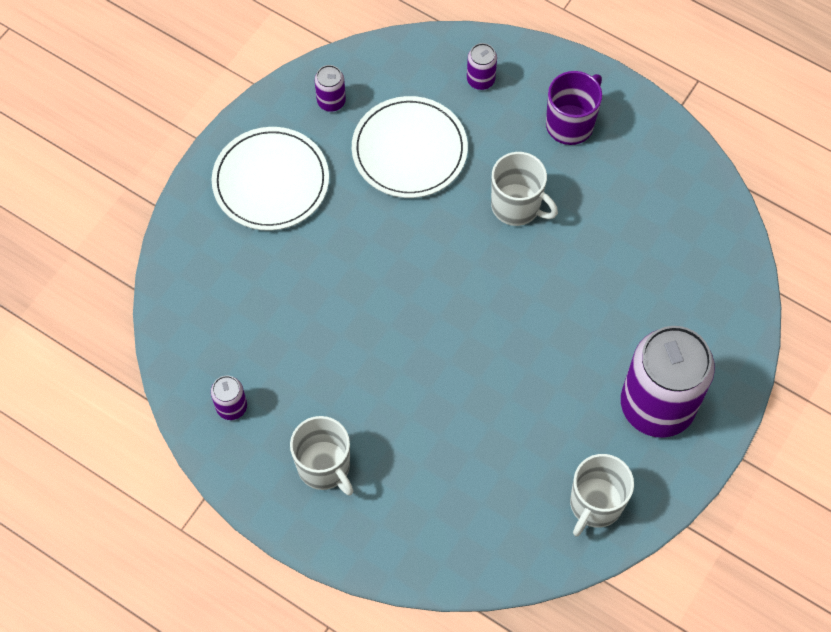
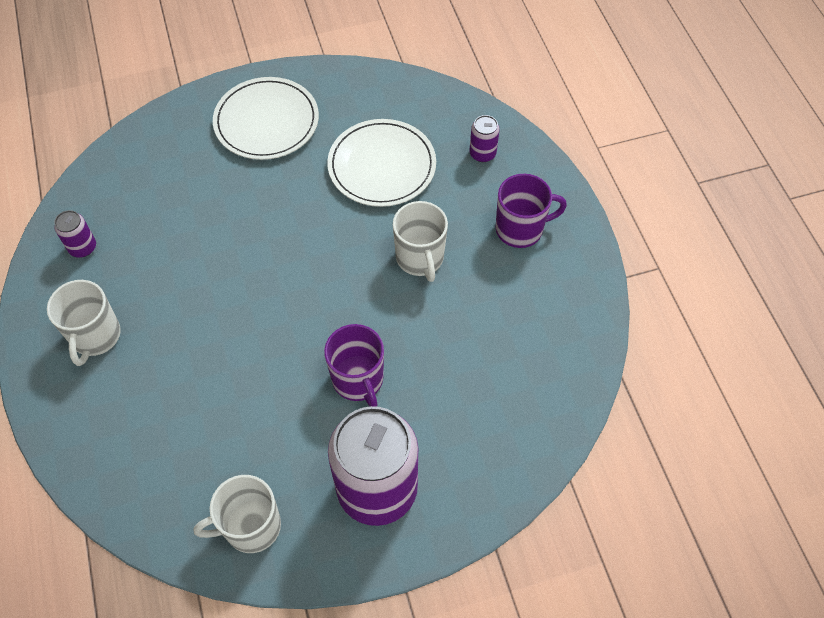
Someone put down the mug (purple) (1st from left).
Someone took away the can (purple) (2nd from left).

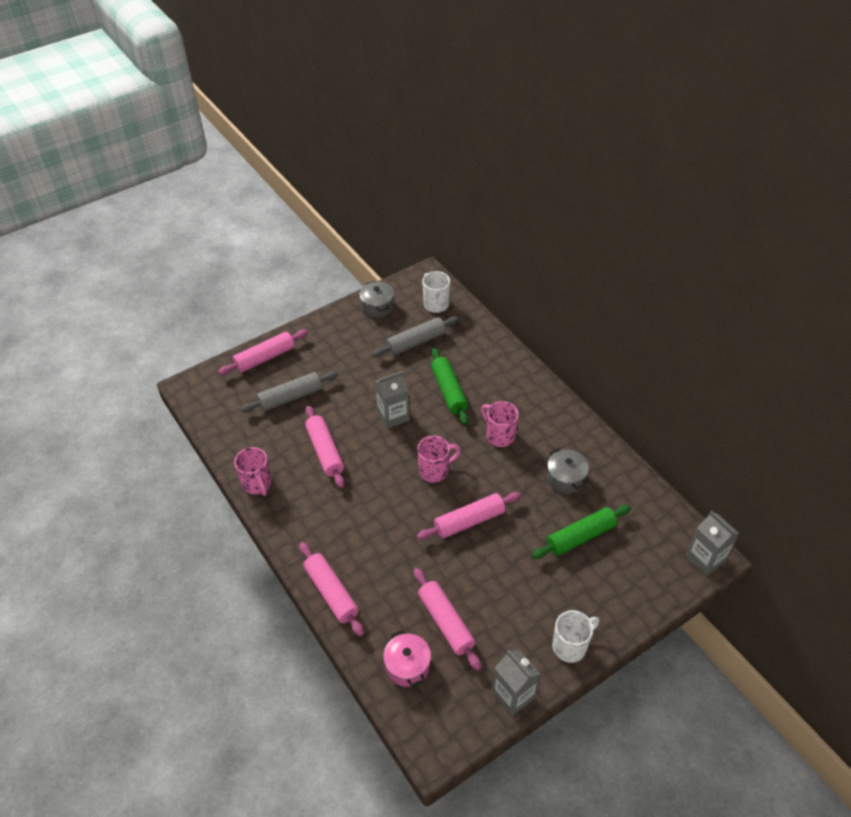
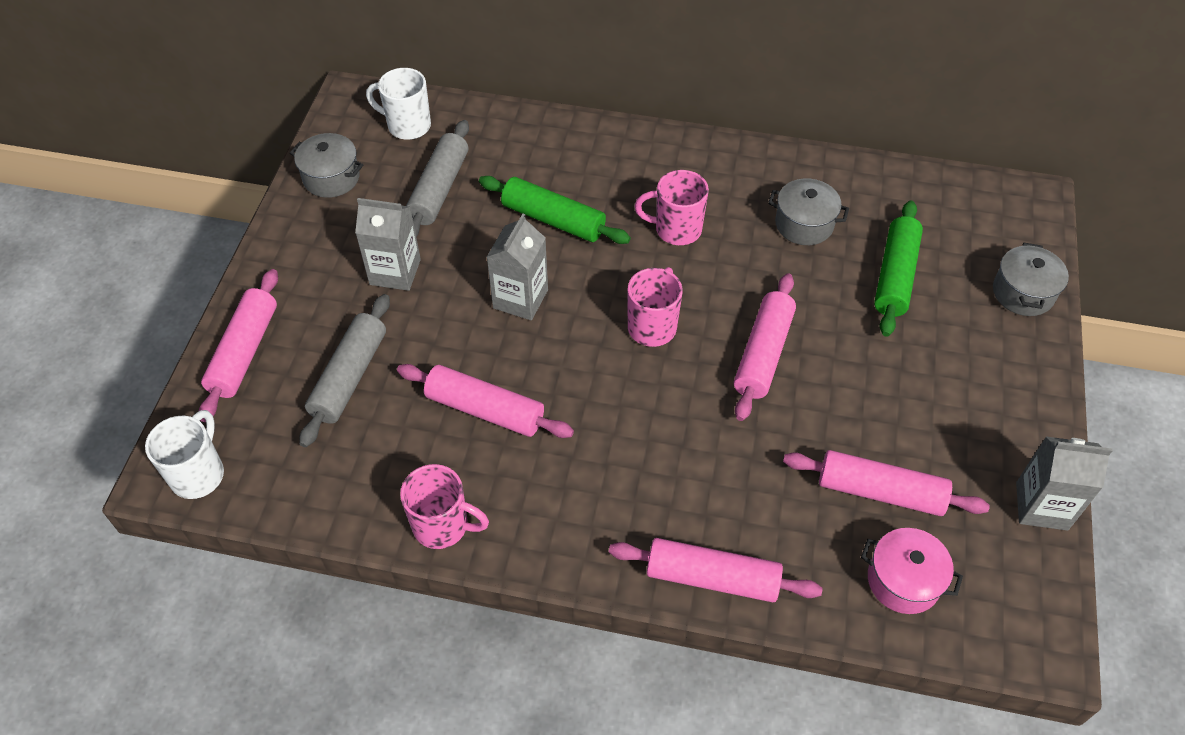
Someone carried the mug (white) (2nd from left in the first image).
Someone carried the carton (grey) (3rd from left in the first image).
Someone put down the pot (grey) (3rd from left).

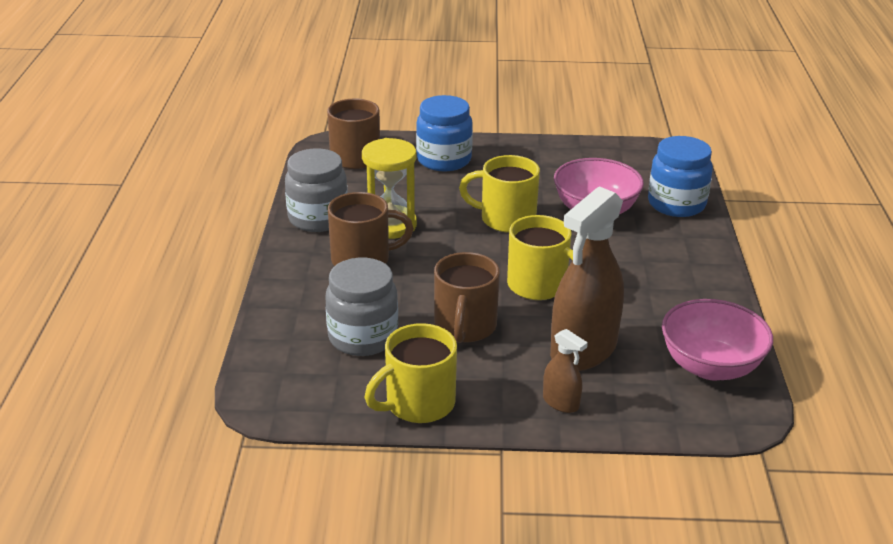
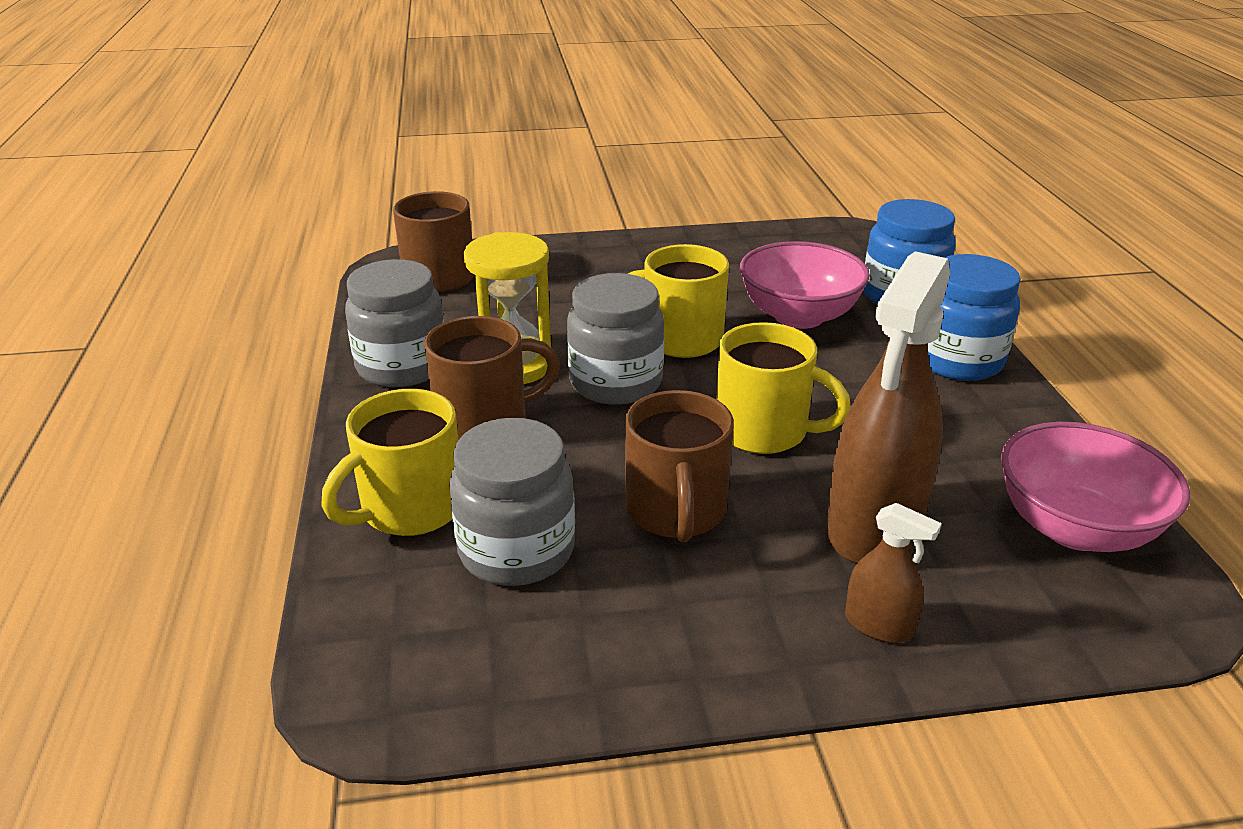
Someone carried the mug (yellow) (1st from left).
Someone put down the jar (grey) (3rd from left).
Someone carried the jar (blue) (1st from left in the first image).

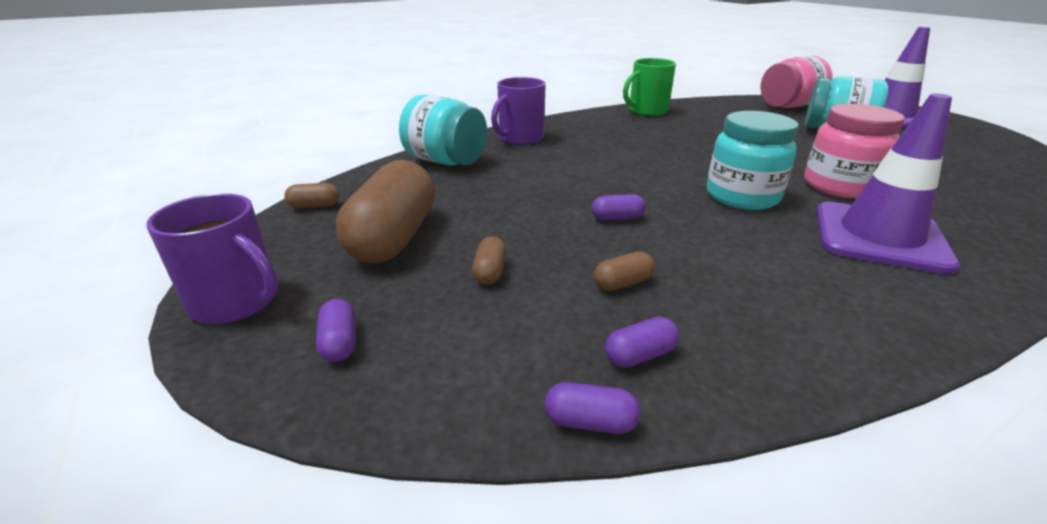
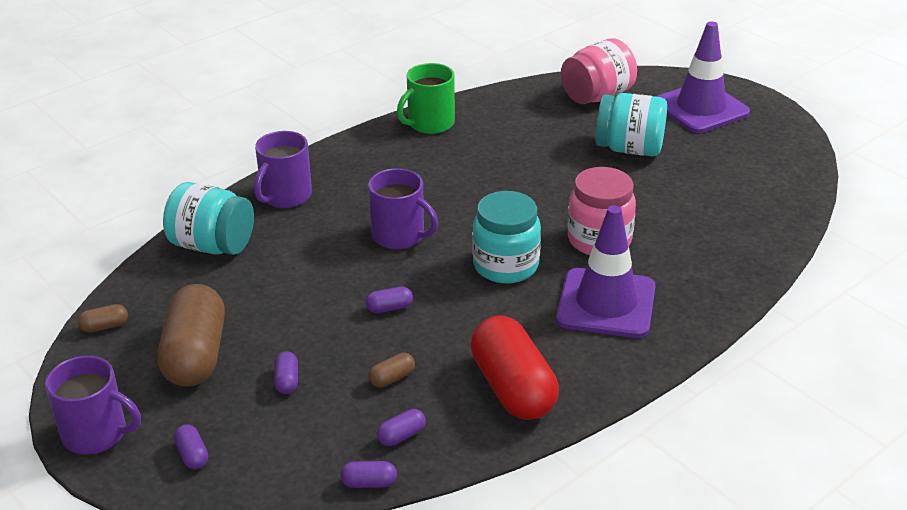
Someone repainted the capsule (brown) (3rd from left), which became the capsule (purple) (2nd from left).
Someone put down the mug (purple) (3rd from left).
Someone put down the capsule (red).

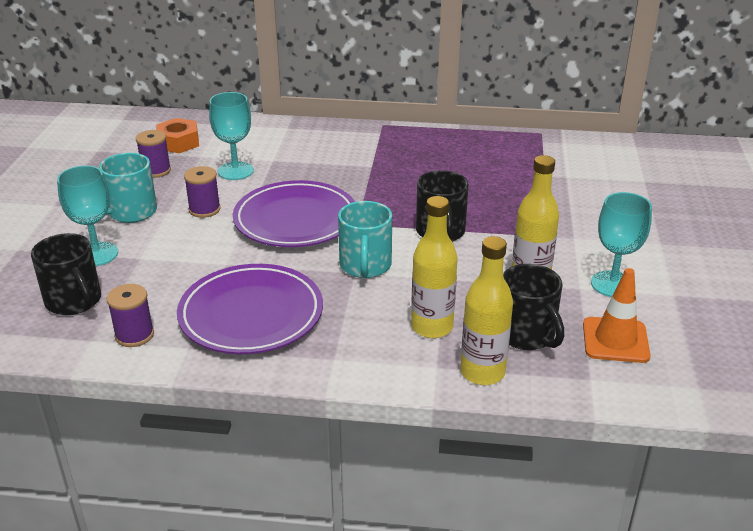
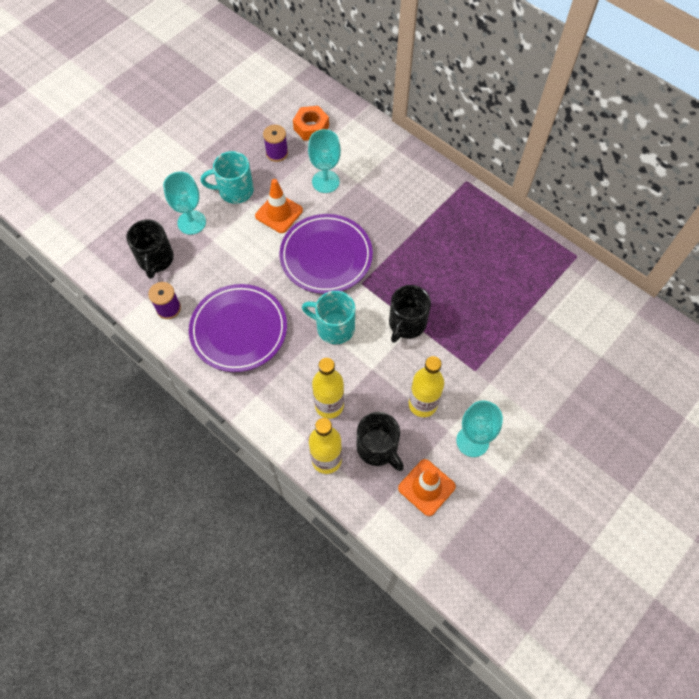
Someone swapped the spool (purple) (3rd from left) for the traffic cone (orange) (1st from left).
Someone rotated the mug (turquoise) (2nd from left) by 75 degrees clockwise.
Someone rotated the mug (black) (3rd from left in the first image) by 45 degrees counterclockwise.

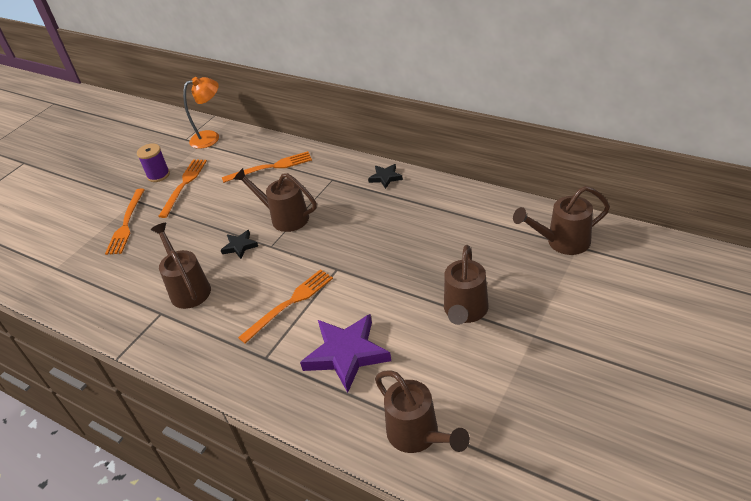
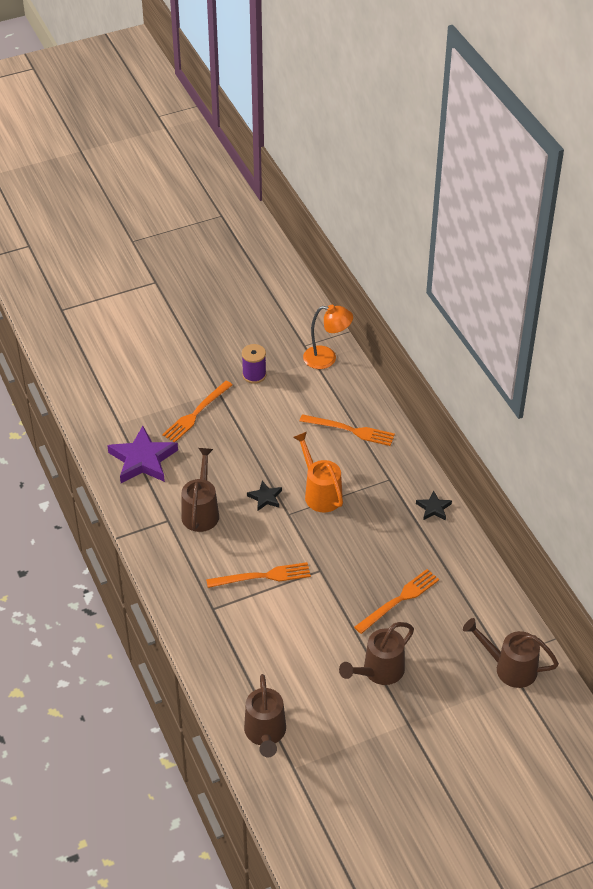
Someone carried the star (purple).
Someone repainted the watering can (brown) (2nd from left), which became the watering can (orange).
Someone carried the fork (orange) (2nd from left in the first image).

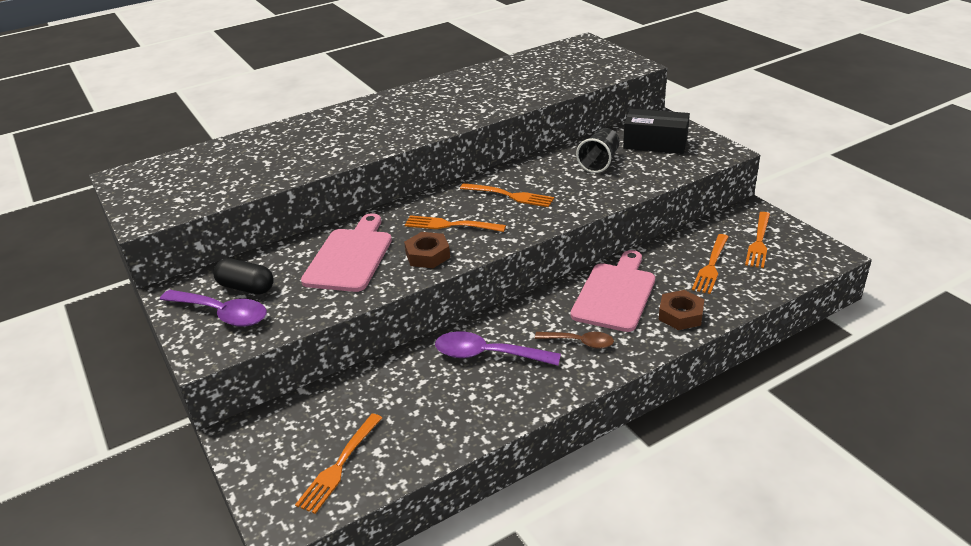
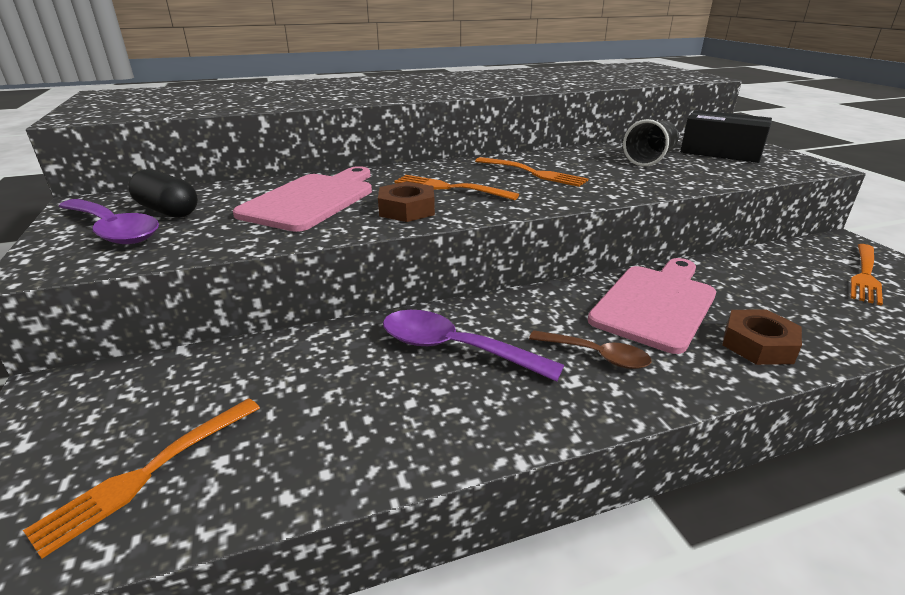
Someone took away the fork (orange) (4th from left).

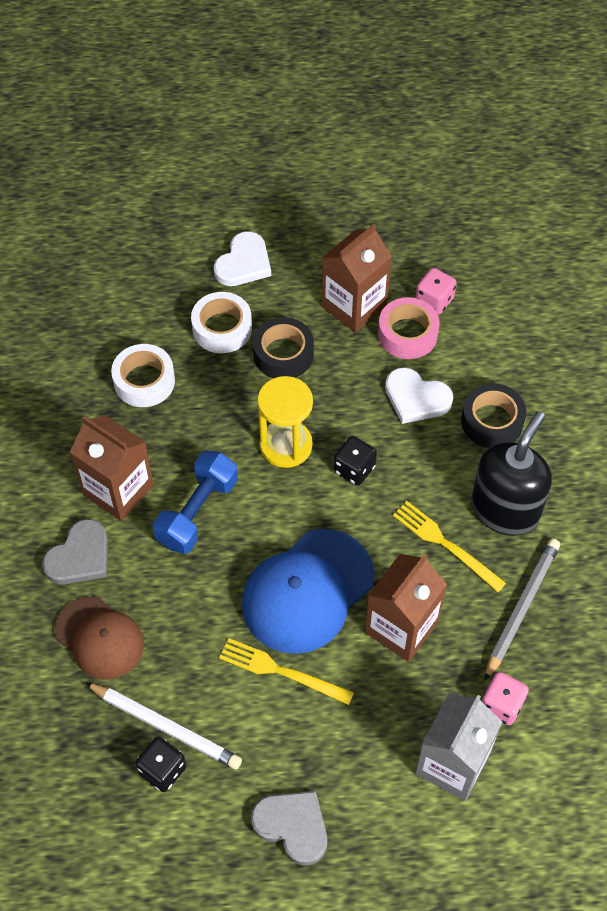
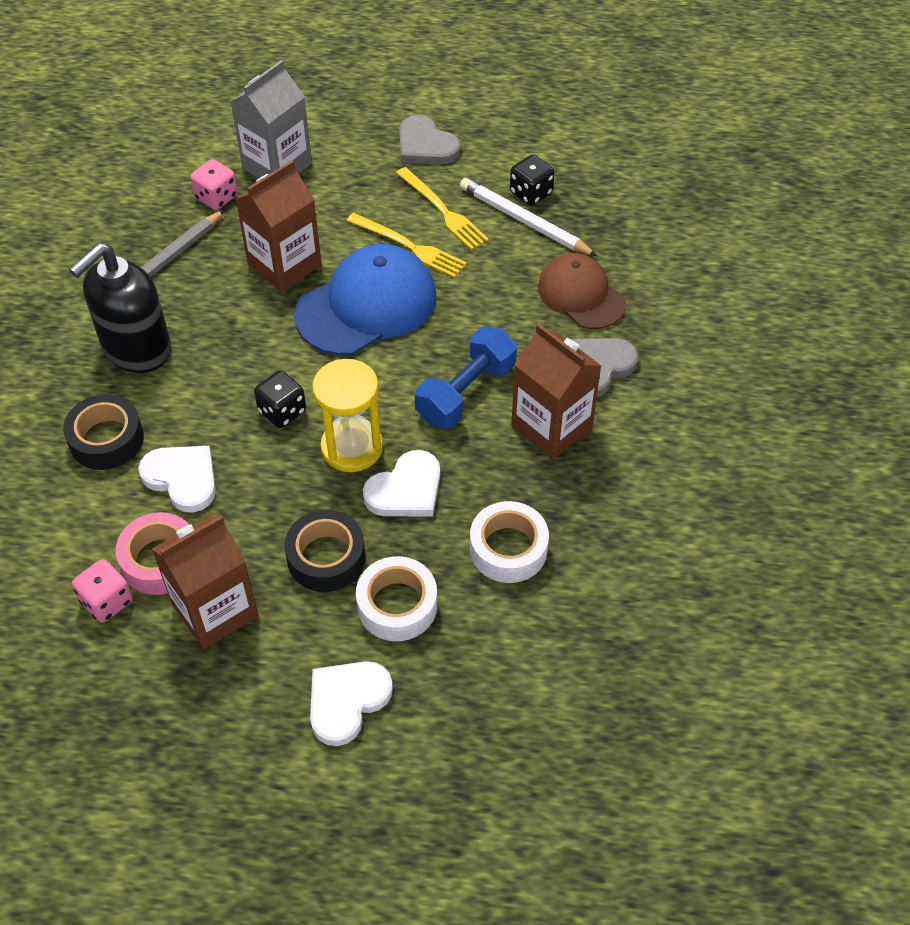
Someone put down the heart (white) (3rd from left).
Someone carried the fork (yellow) (2nd from left).

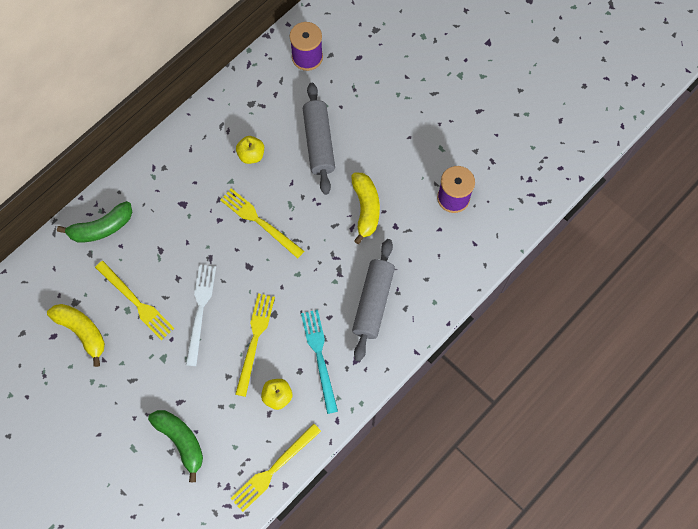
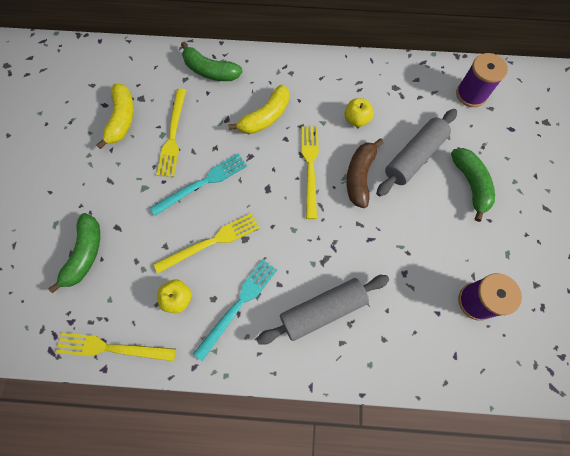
Someone repainted the fork (white), which became the fork (turquoise) (1st from left).
Someone carried the banana (yellow) (2nd from left).
Someone put down the banana (brown).
Someone put down the banana (green) (3rd from left).

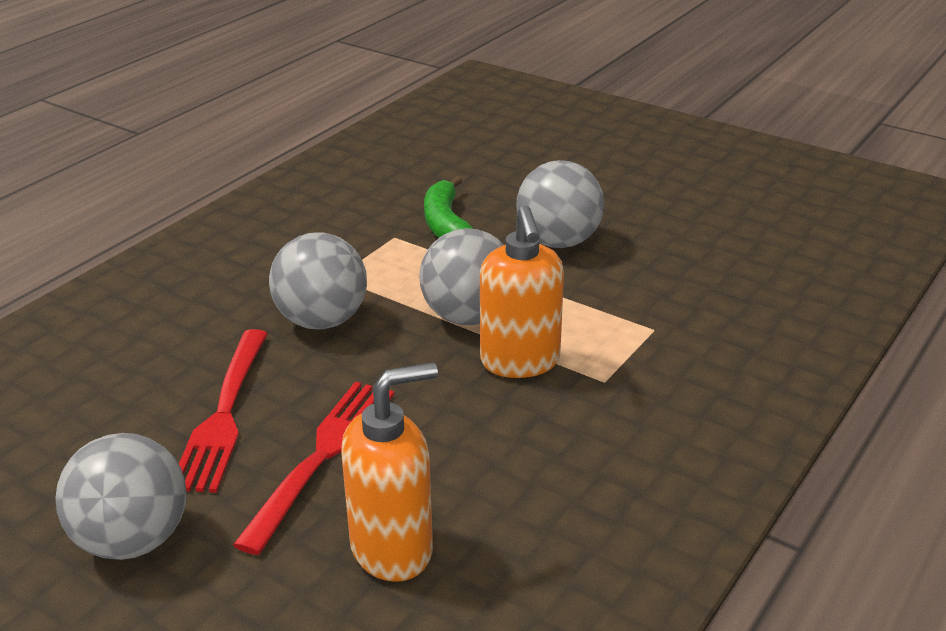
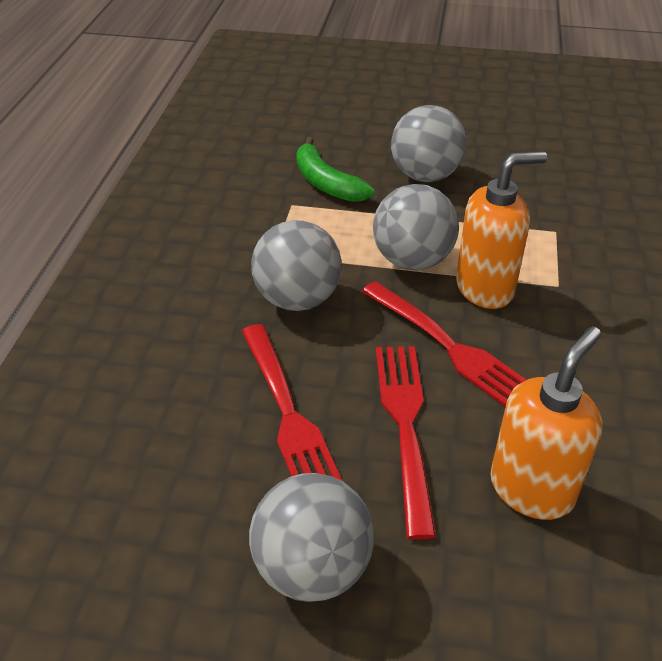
Someone put down the fork (red) (3rd from left).
Someone rotated the soap dispenser (orange) (2nd from left in the first image) by 75 degrees counterclockwise.

